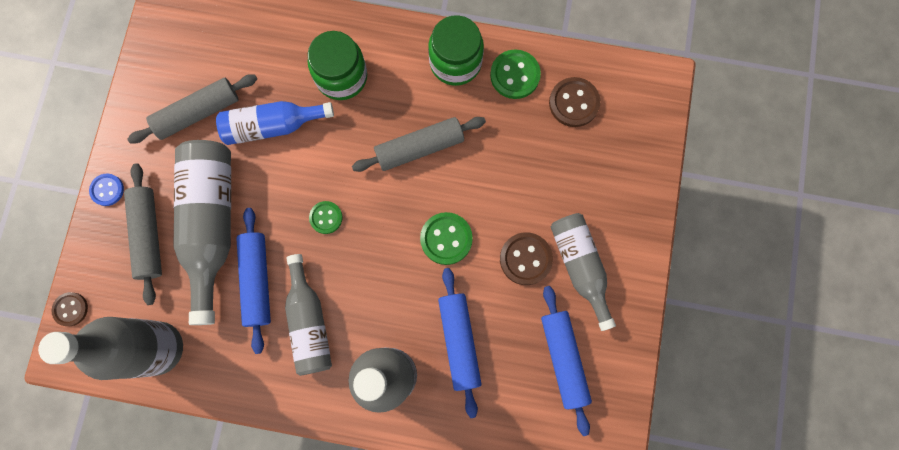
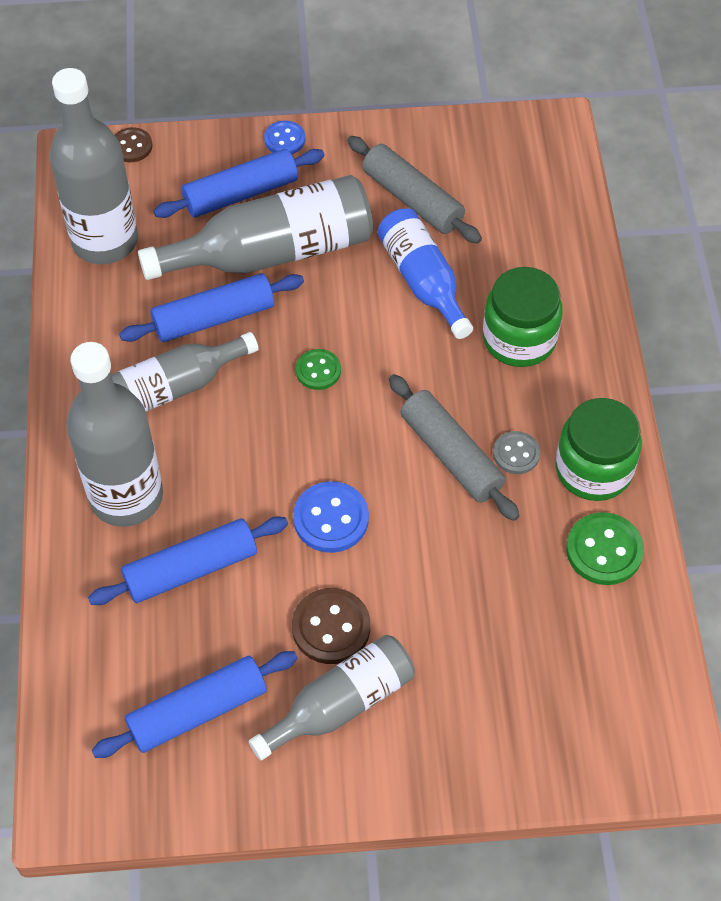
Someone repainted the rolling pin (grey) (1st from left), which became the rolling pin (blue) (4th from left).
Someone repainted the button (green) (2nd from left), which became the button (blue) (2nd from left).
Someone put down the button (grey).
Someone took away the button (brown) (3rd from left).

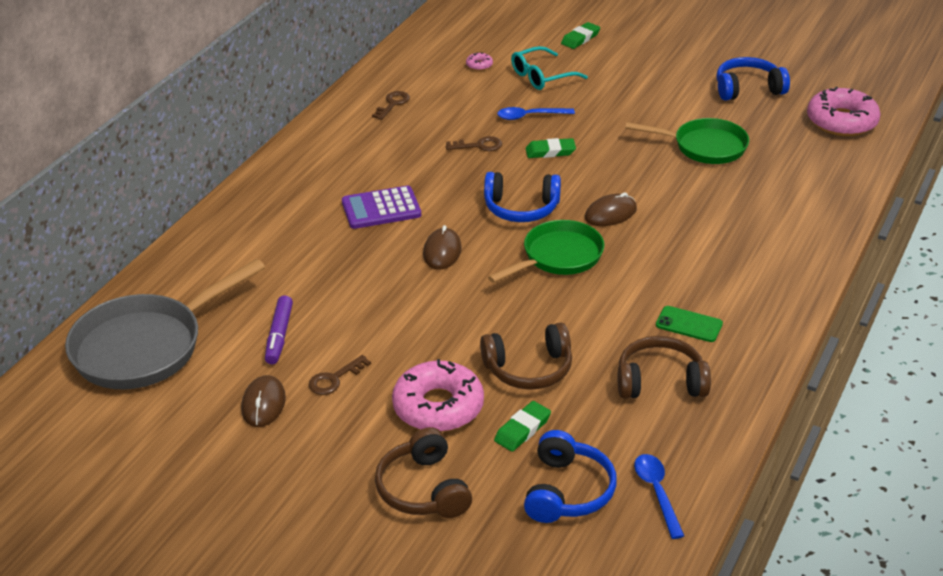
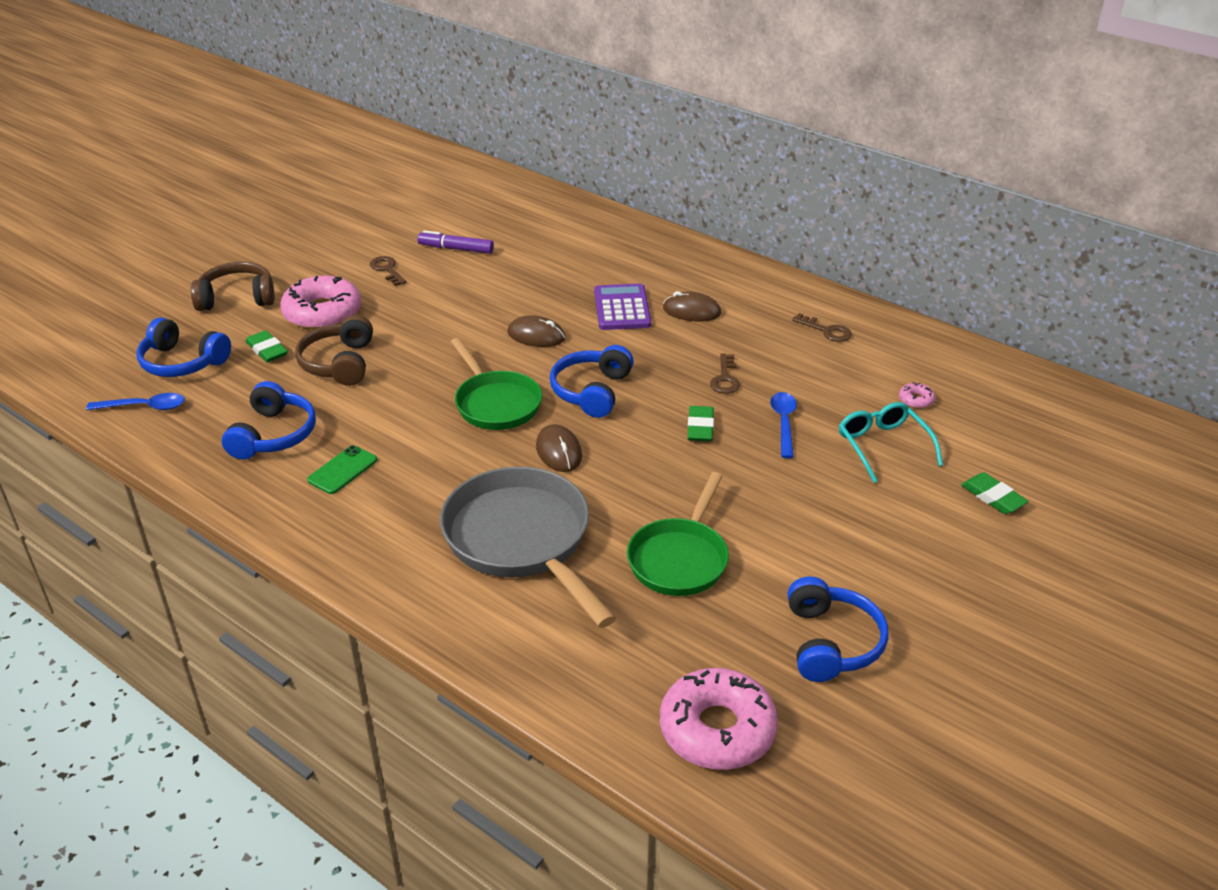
Someone repainted the headphones (brown) (3rd from left), which became the headphones (blue) (2nd from left).
Someone carried the pan (grey).
Someone carried the mouse (brown) (1st from left in the first image).

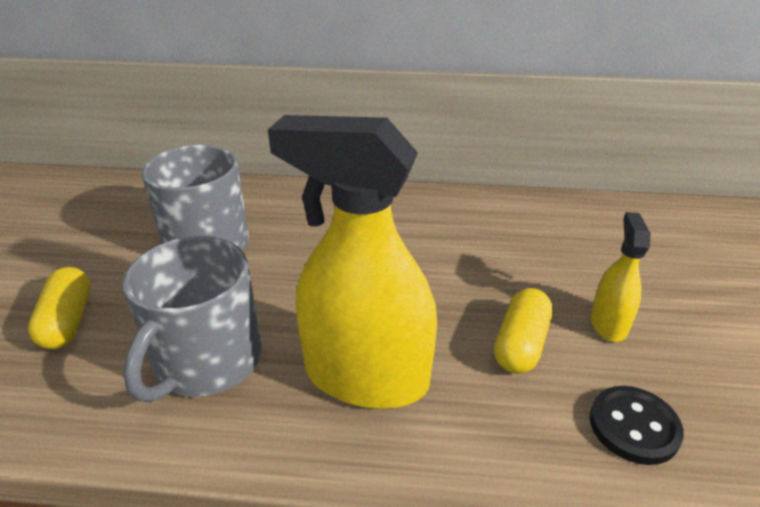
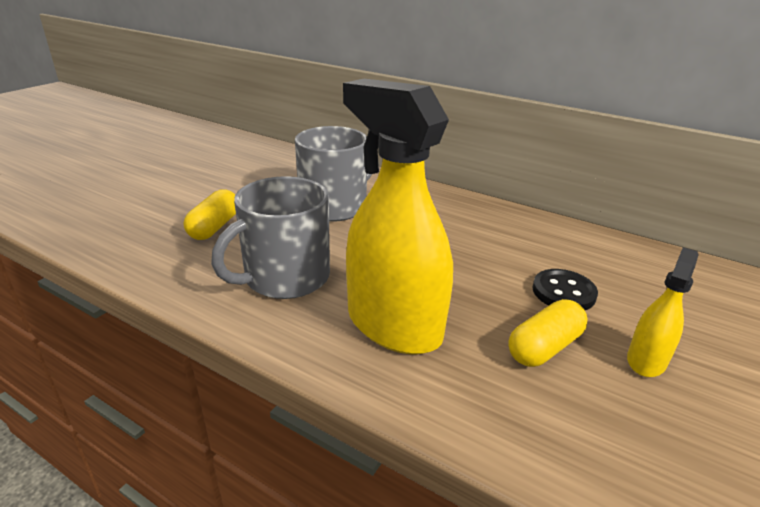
Someone carried the button (black).

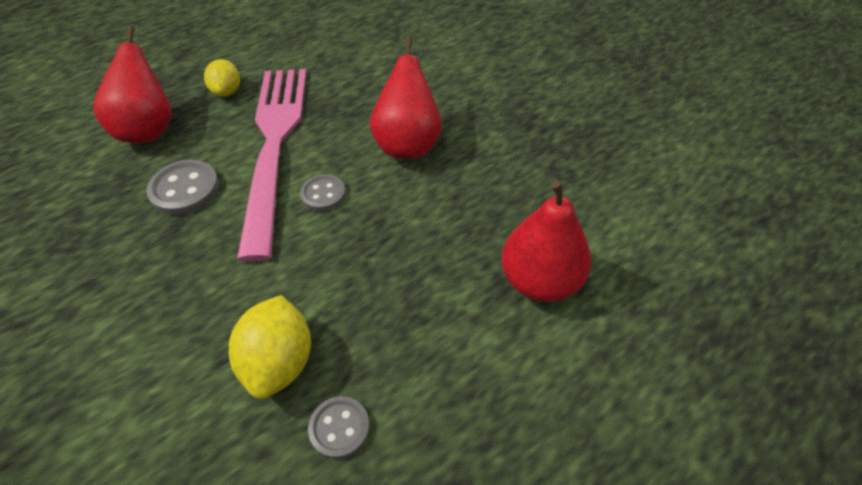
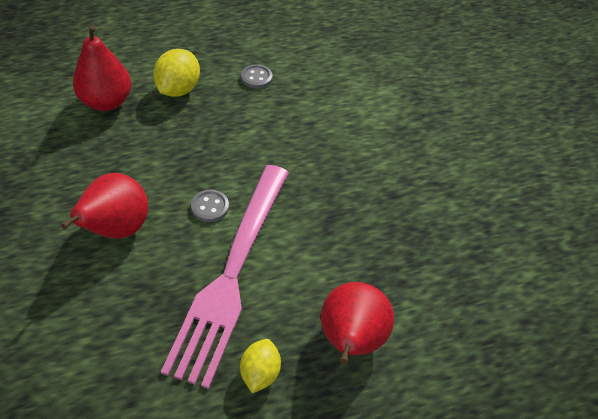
Someone carried the lemon (yellow) (2nd from left in the first image).
Someone took away the button (grey) (1st from left).

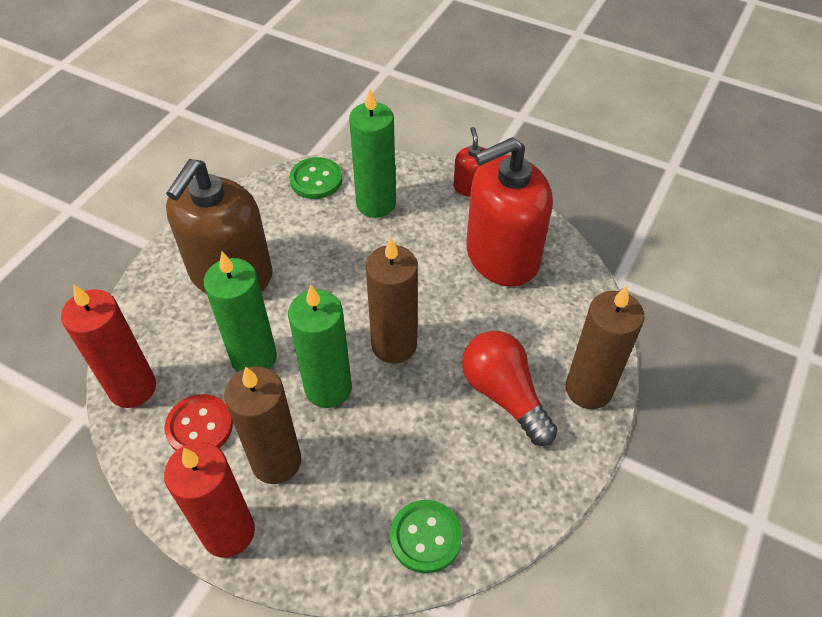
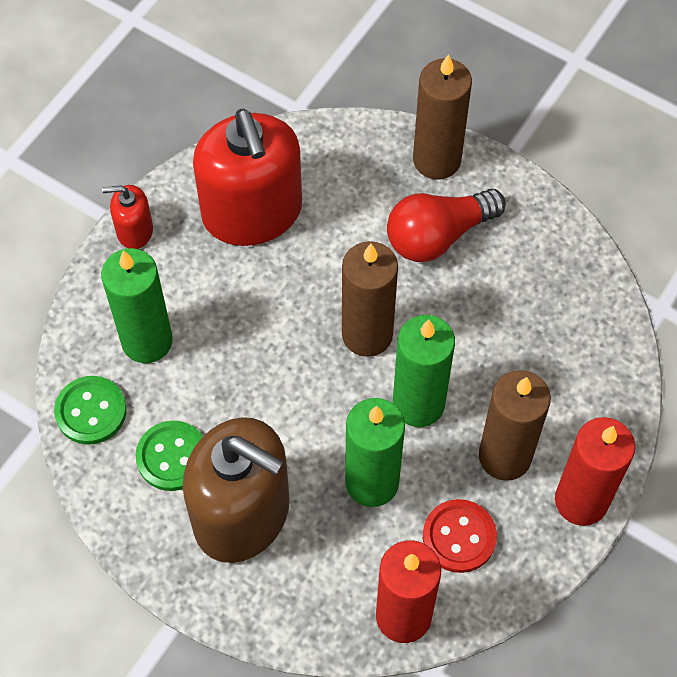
Someone carried the button (green) (2nd from left).

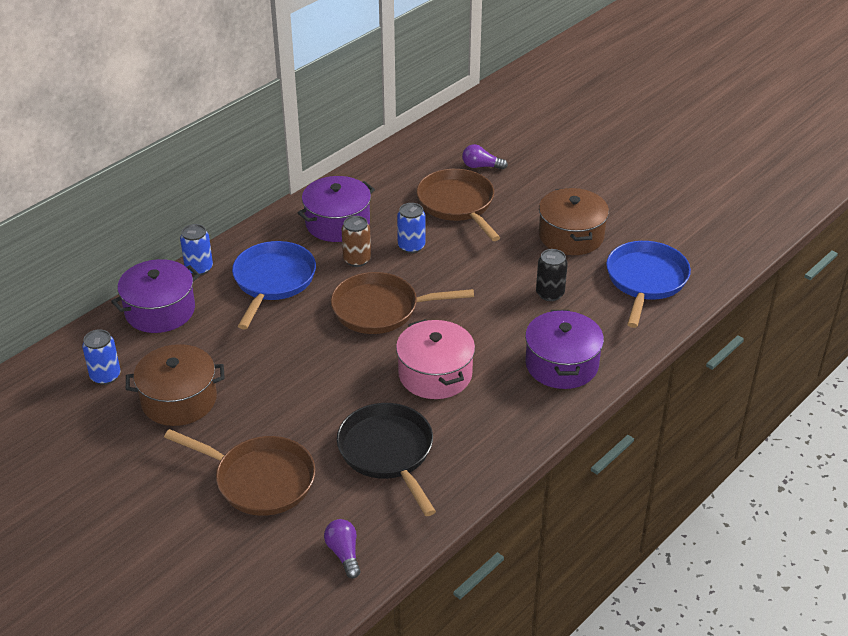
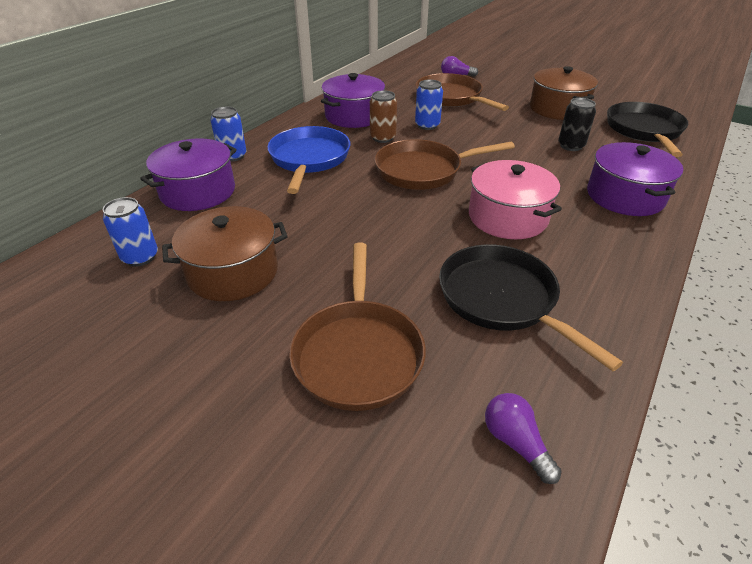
Someone rotated the pan (brown) (1st from left) by 75 degrees clockwise.
Someone repainted the pan (blue) (2nd from left), which became the pan (black) (2nd from left).

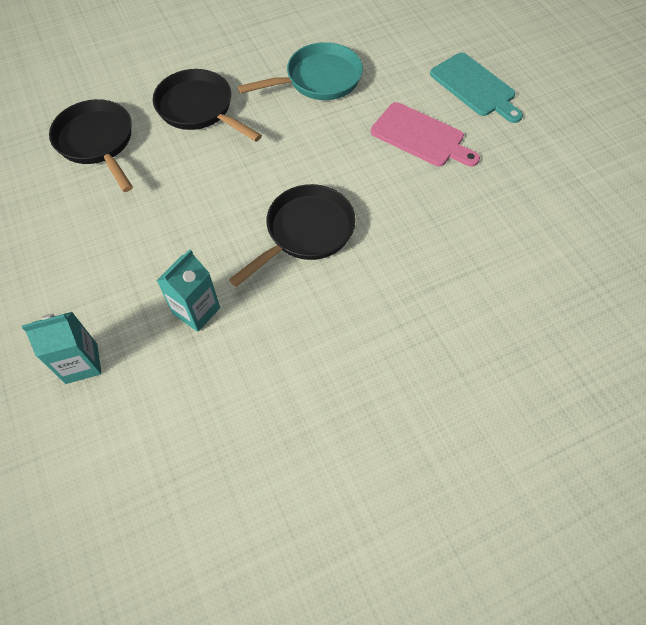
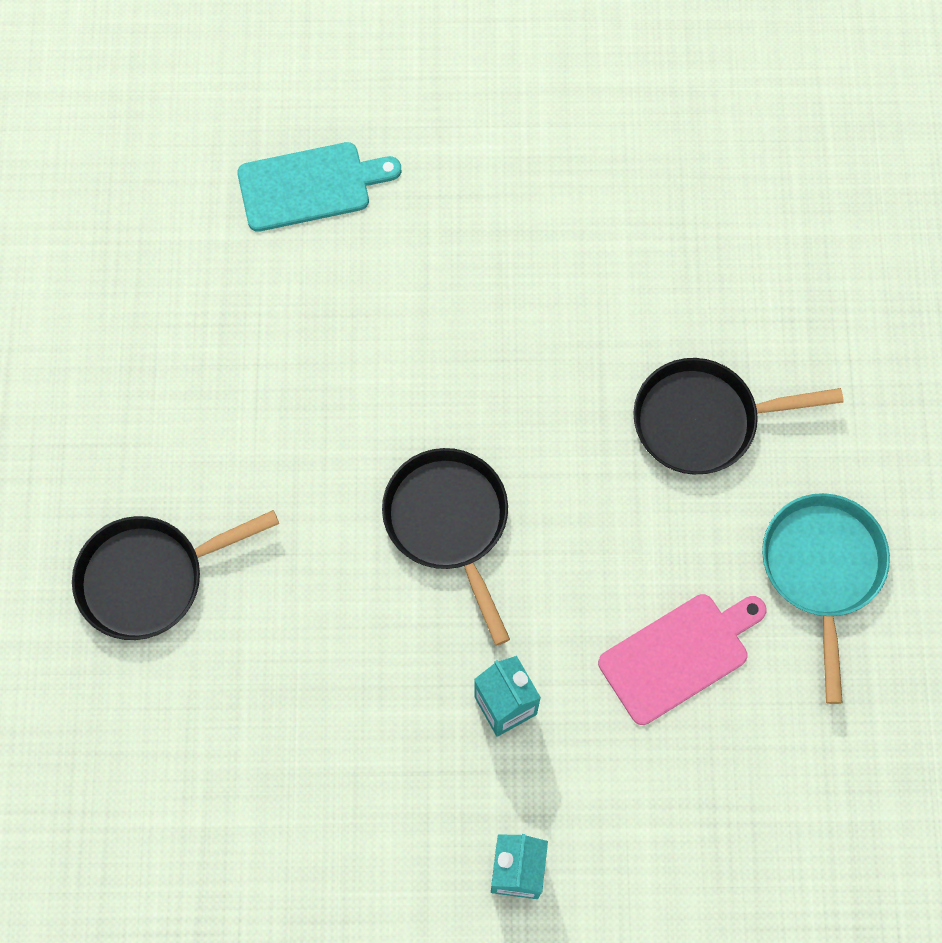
Someone carried the cutting board (pink).
Someone carried the pan (black) (1st from left in the first image).
Someone carried the pan (turquoise).

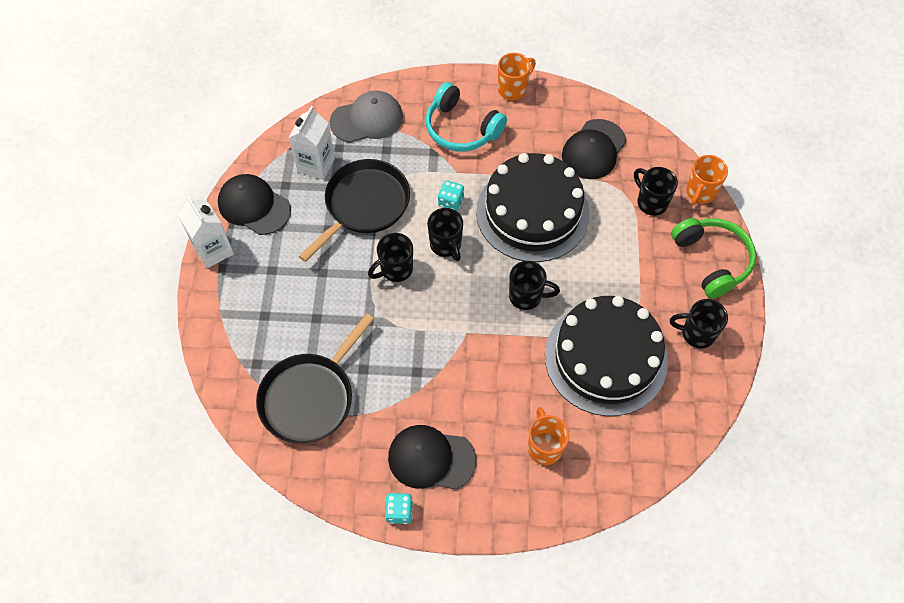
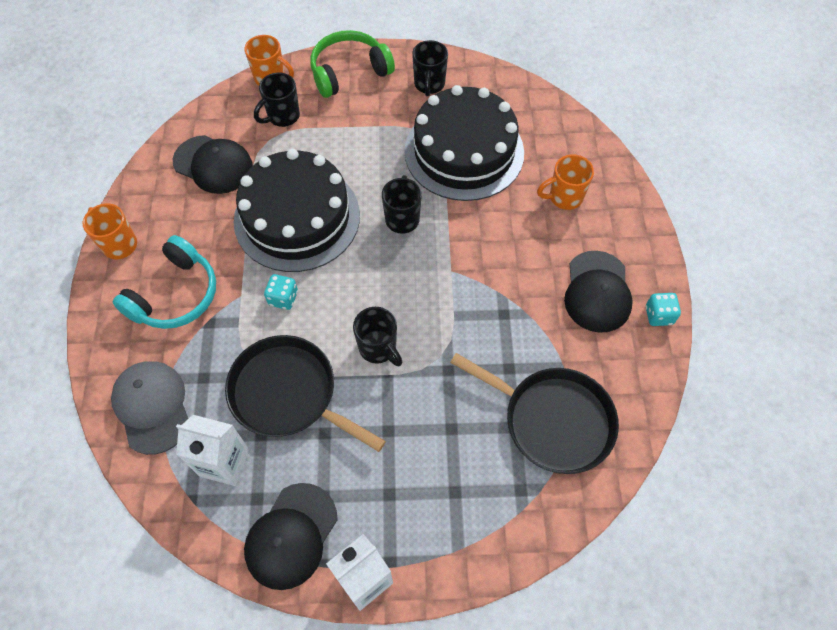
Someone took away the mug (black) (2nd from left).

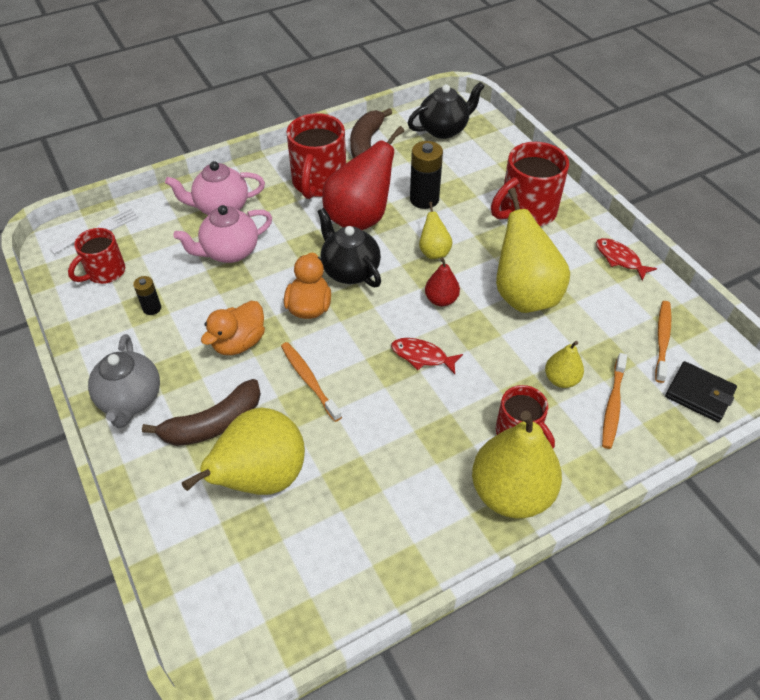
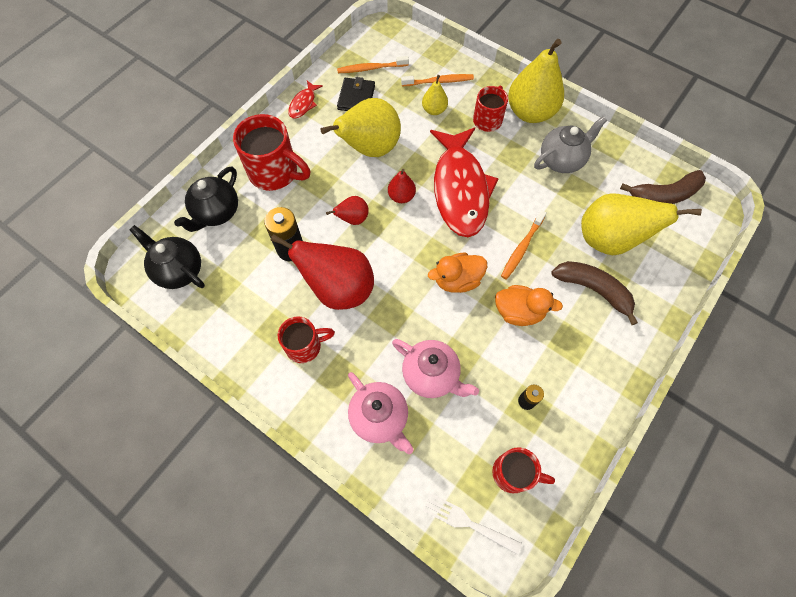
Someone carried the teapot (black) (1st from left in the first image).
Someone scaled the mug (red) (2nd from left) by 0.62.
Someone repainted the pear (yellow) (2nd from left), which became the pear (red) (2nd from left).
Someone carried the wallet (black).
Someone scaled the fish (red) (1st from left in the first image) by 2.41.
Someone carried the teapot (grey).
Someone carried the banana (brown) (2nd from left).

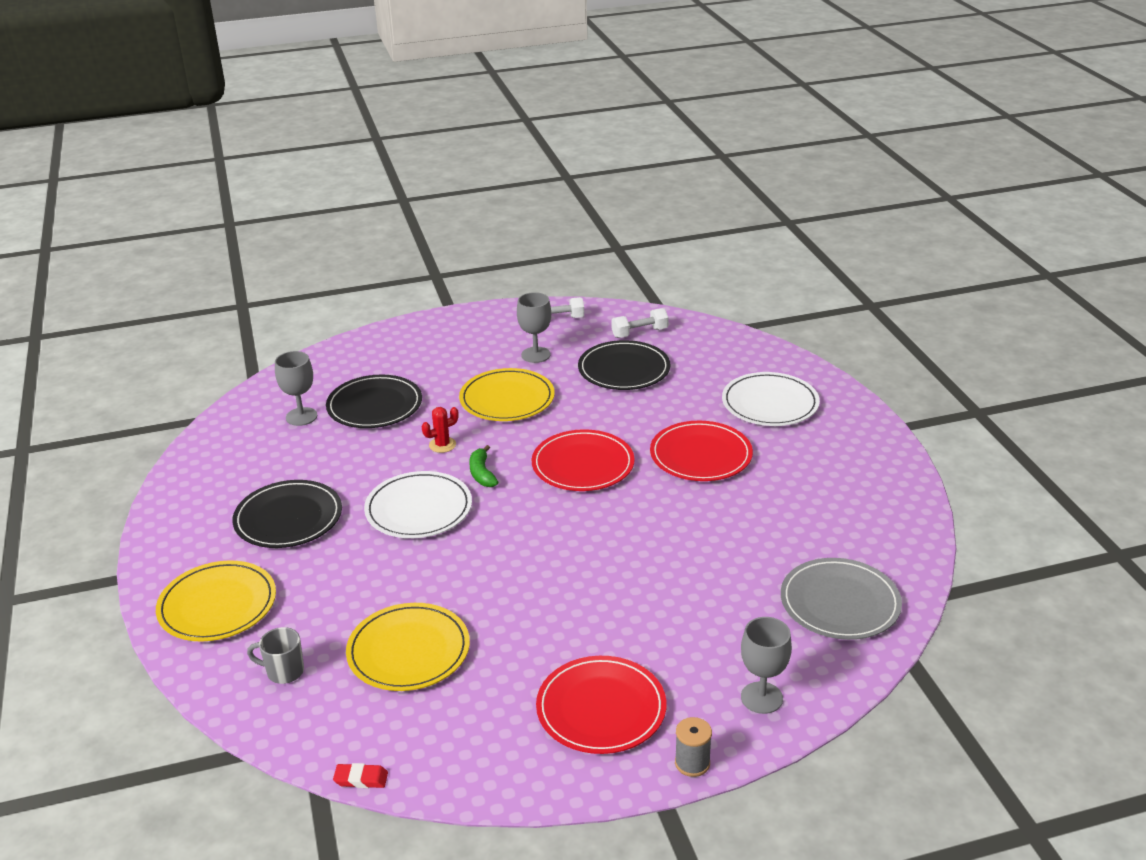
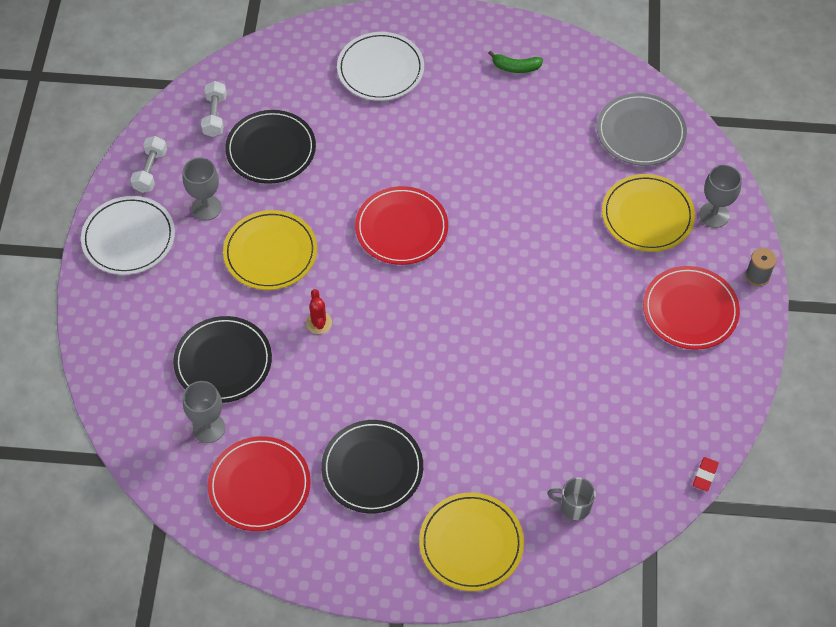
Someone carried the plate (white) (1st from left).
Someone carried the plate (red) (3rd from left in the first image).
Someone carried the banana (green).
Someone rotated the mug (grey) by 75 degrees clockwise.
Someone carried the plate (yellow) (2nd from left in the first image).

